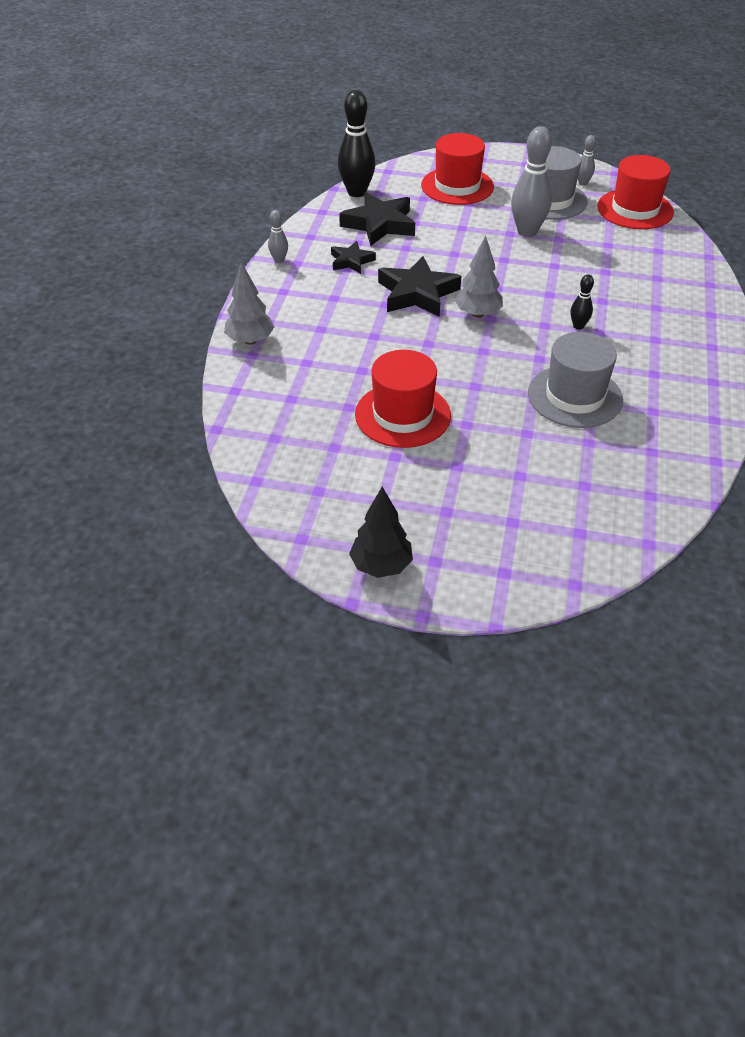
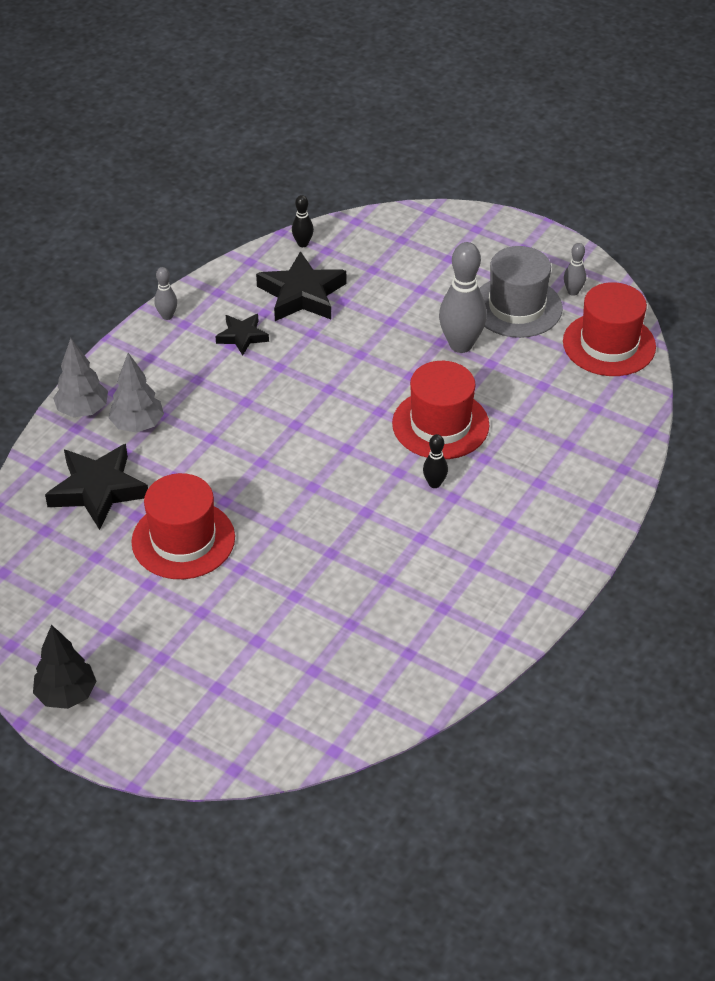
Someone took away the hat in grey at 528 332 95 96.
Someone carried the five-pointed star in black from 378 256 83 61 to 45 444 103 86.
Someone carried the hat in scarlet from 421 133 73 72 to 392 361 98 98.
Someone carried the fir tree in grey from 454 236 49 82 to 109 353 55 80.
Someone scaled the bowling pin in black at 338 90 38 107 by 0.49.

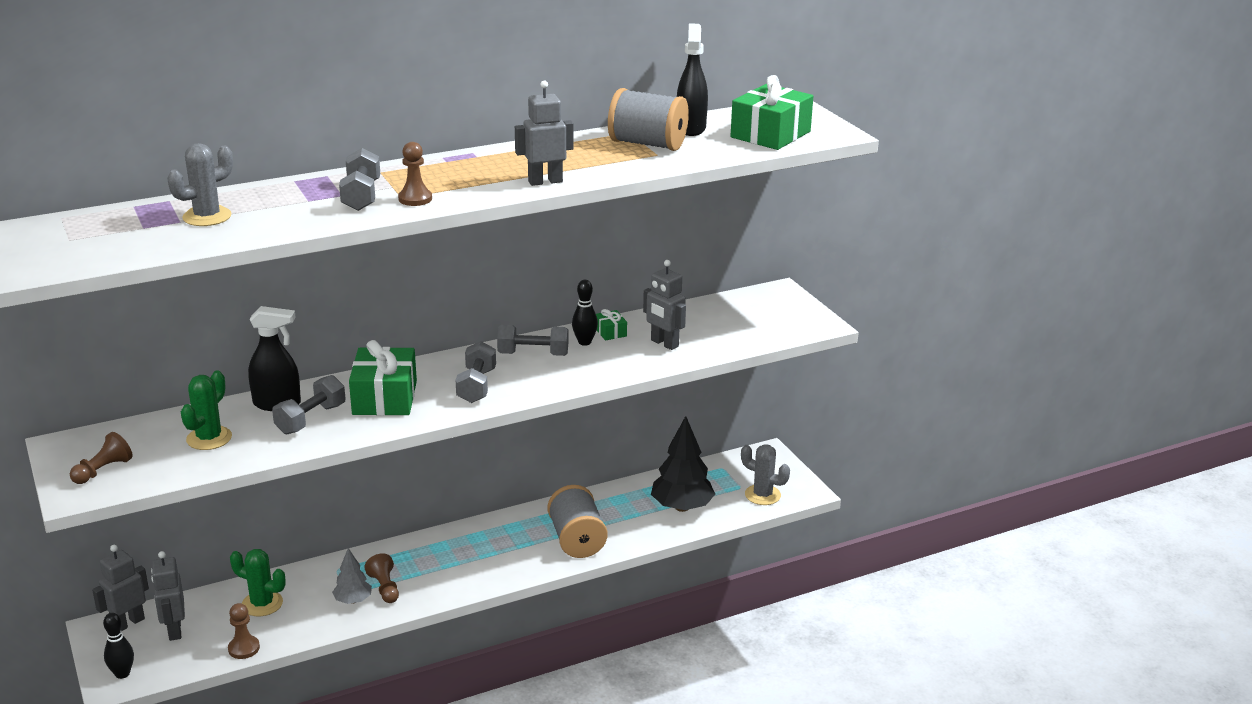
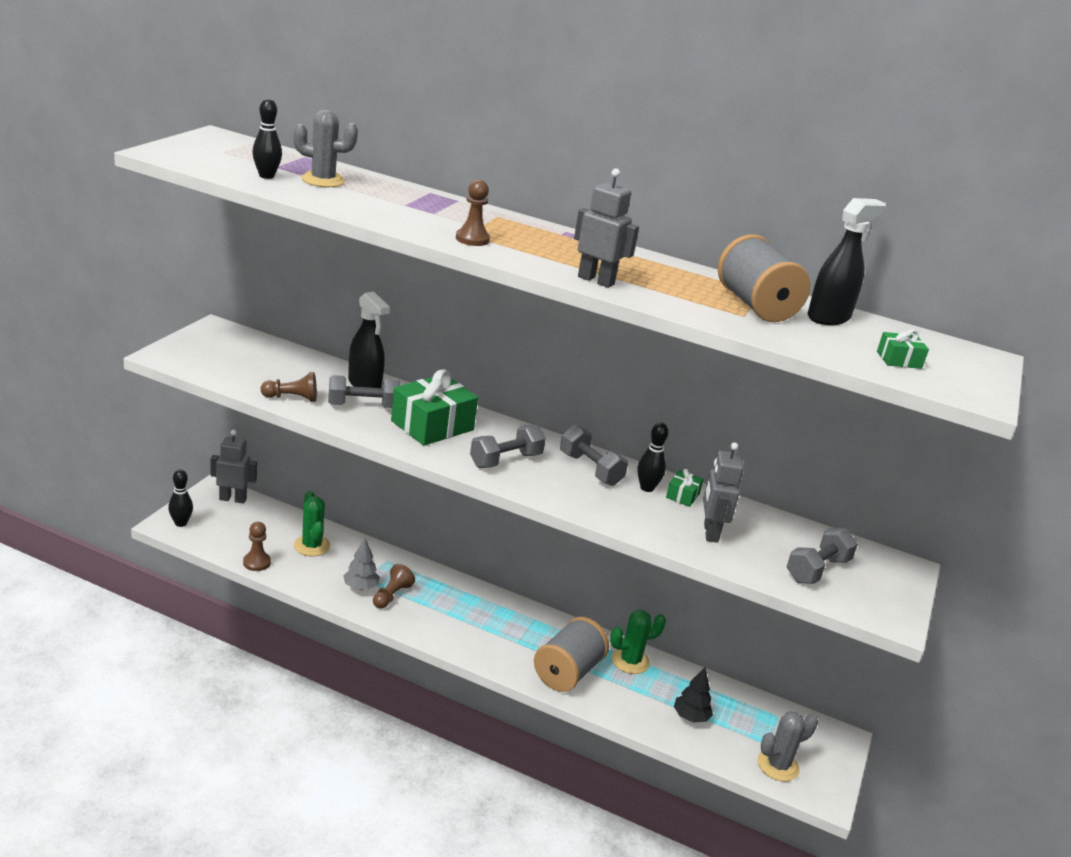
Someone took away the robot in grey at 151 551 34 90.
Someone put down the bowling pin in black at 252 99 30 80.
Someone carried the pawn in dark brown from 70 432 63 52 to 261 372 56 30.
Someone carried the prickly plant in emerald from 181 370 51 80 to 610 610 56 64.
Someone carried the free weight in grey from 339 148 41 63 to 787 528 71 56.
Someone rotated the prickly plant in grey at 741 444 49 61 by 75 degrees clockwise.
Someone scaled the fir tree in black at 651 416 64 96 by 0.55.
Someone scaled the wrapped gift in emerald at 731 75 82 75 by 0.45.

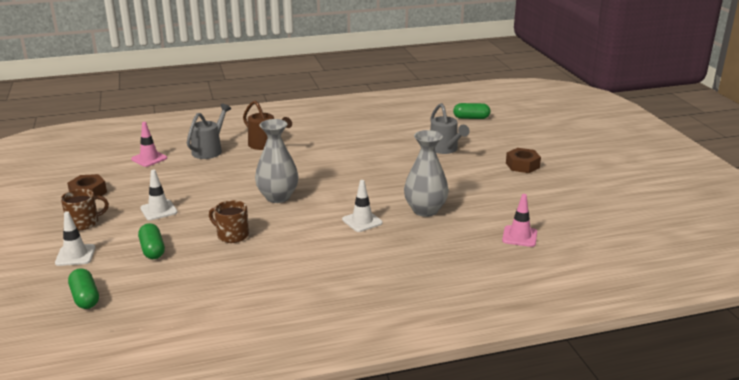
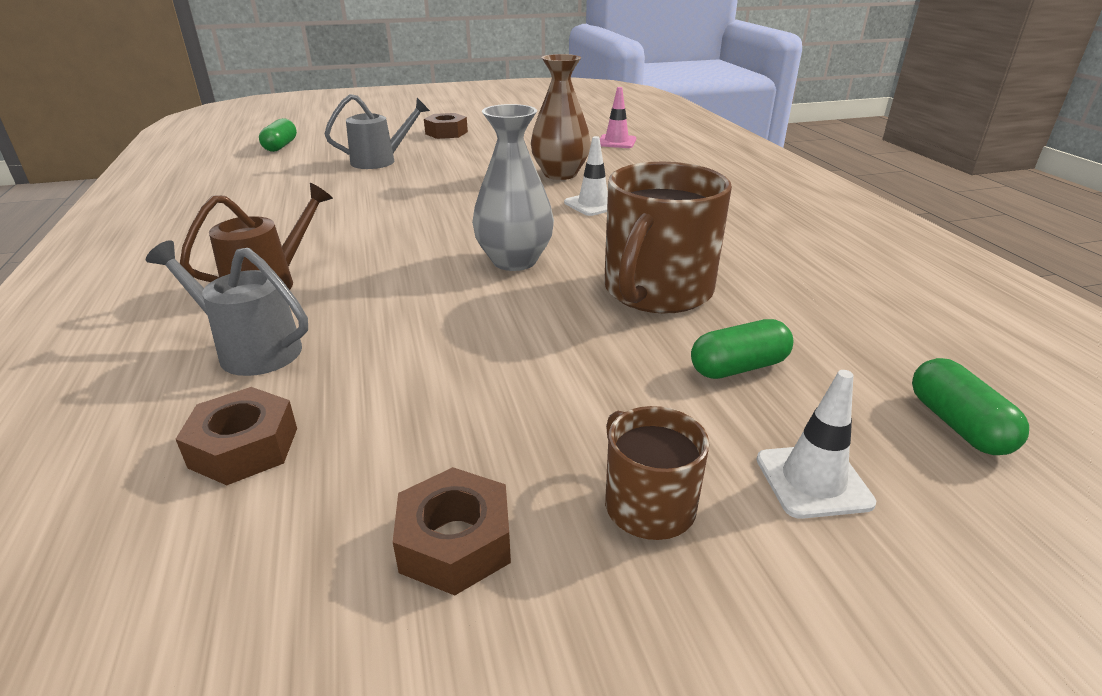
Someone took away the safety cone in pure white at 140 169 38 51.
Someone swapped the safety cone in rose-pink at 131 122 36 45 for the nut in dark brown at 176 387 121 98.
Someone repainted the flower vase in grey at 404 130 45 87, which became the flower vase in dark brown at 531 54 60 126.
Someone rotated the capsule in emerald at 68 268 31 41 by 75 degrees counterclockwise.
Someone scaled the tea mug in dark brown at 209 200 40 43 by 1.91.

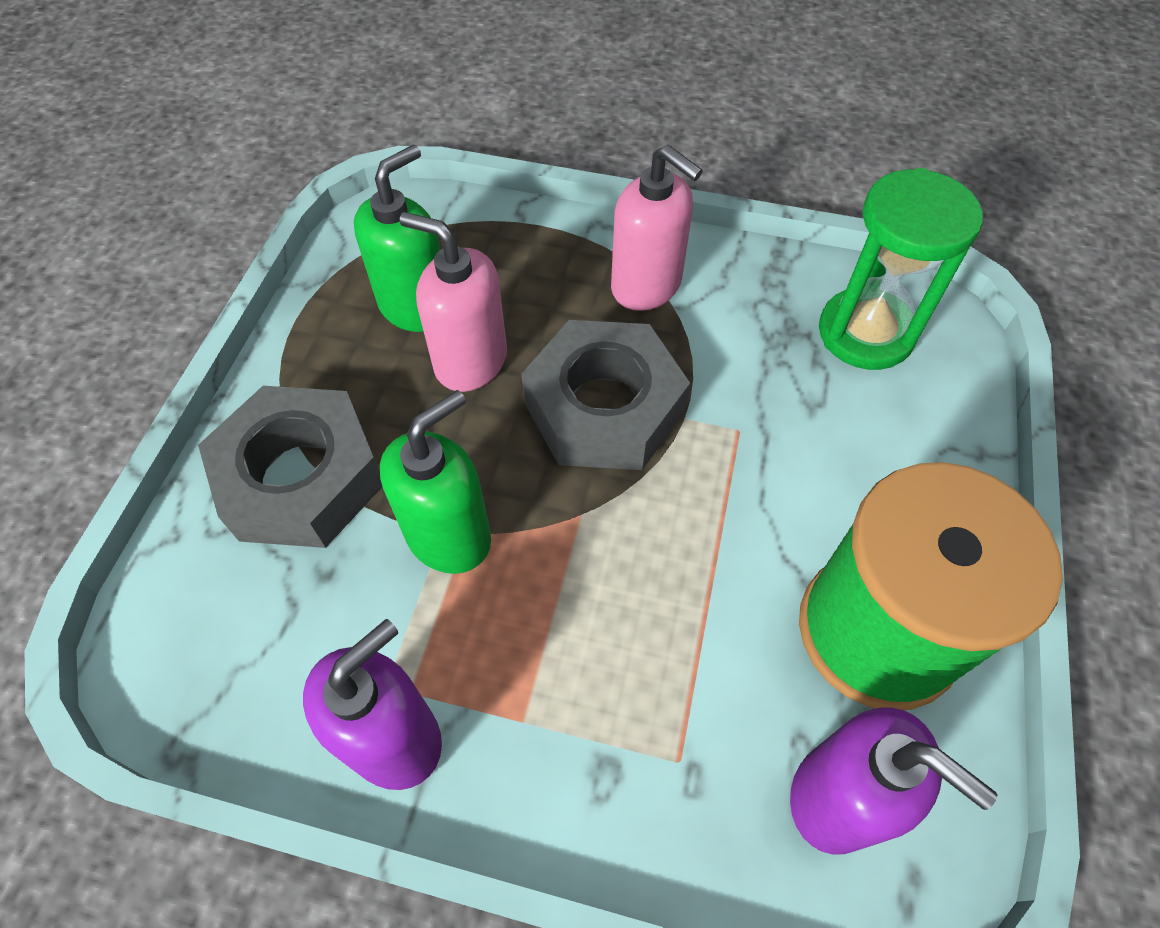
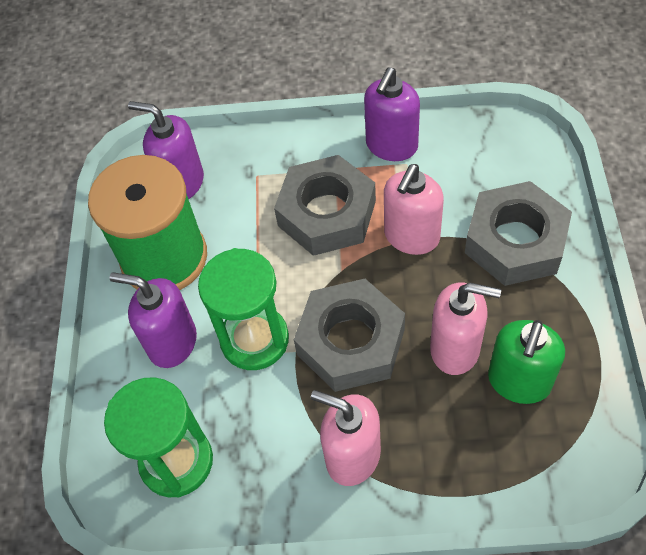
Someone put down the pump bottle in violet at 109 272 88 96.
Someone put down the sandglass in emerald at 198 248 91 122.
Someone put down the nut in grey at 274 155 102 101.
Someone repainted the pump bottle in emerald at 380 390 111 184, which became the pump bottle in rose-pink at 384 164 60 91.

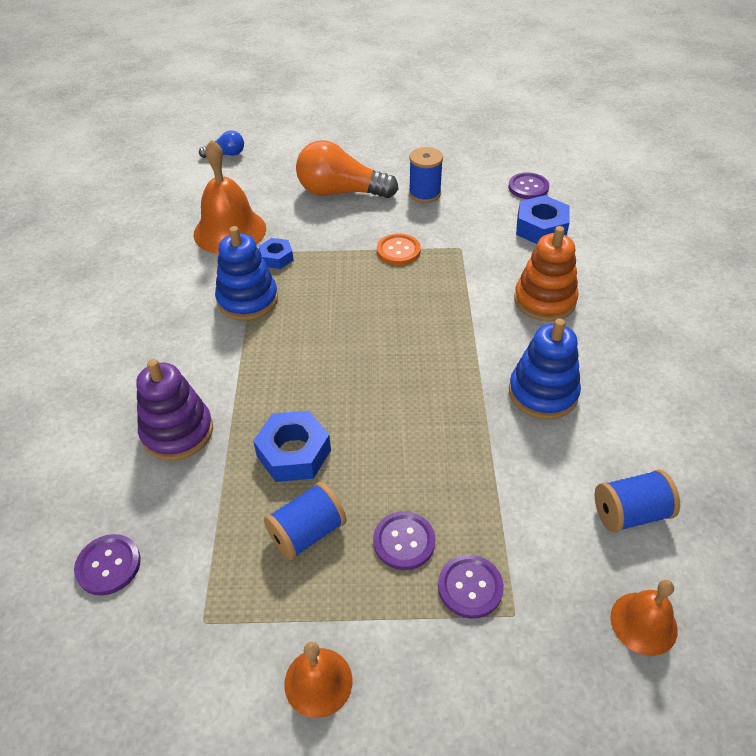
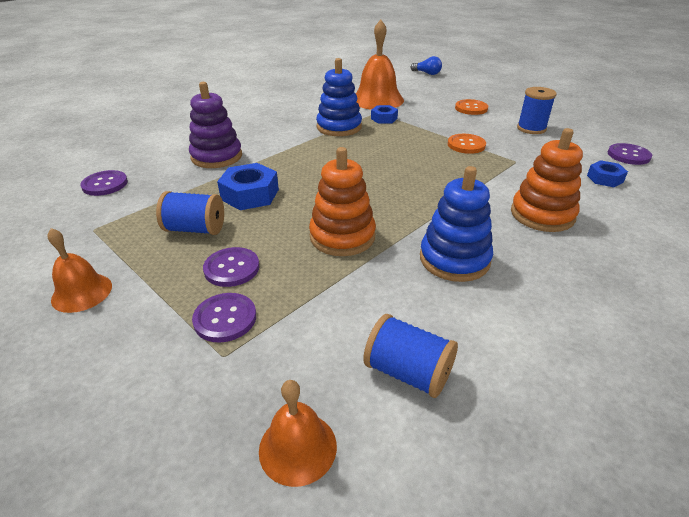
Someone put down the stacking toy in orange at 309 147 67 109.
Someone swapped the light bulb in orange at 296 140 102 58 for the button in orange at 455 99 33 16.
Someone scaled the nut in royal blue at 516 195 54 49 by 0.61.

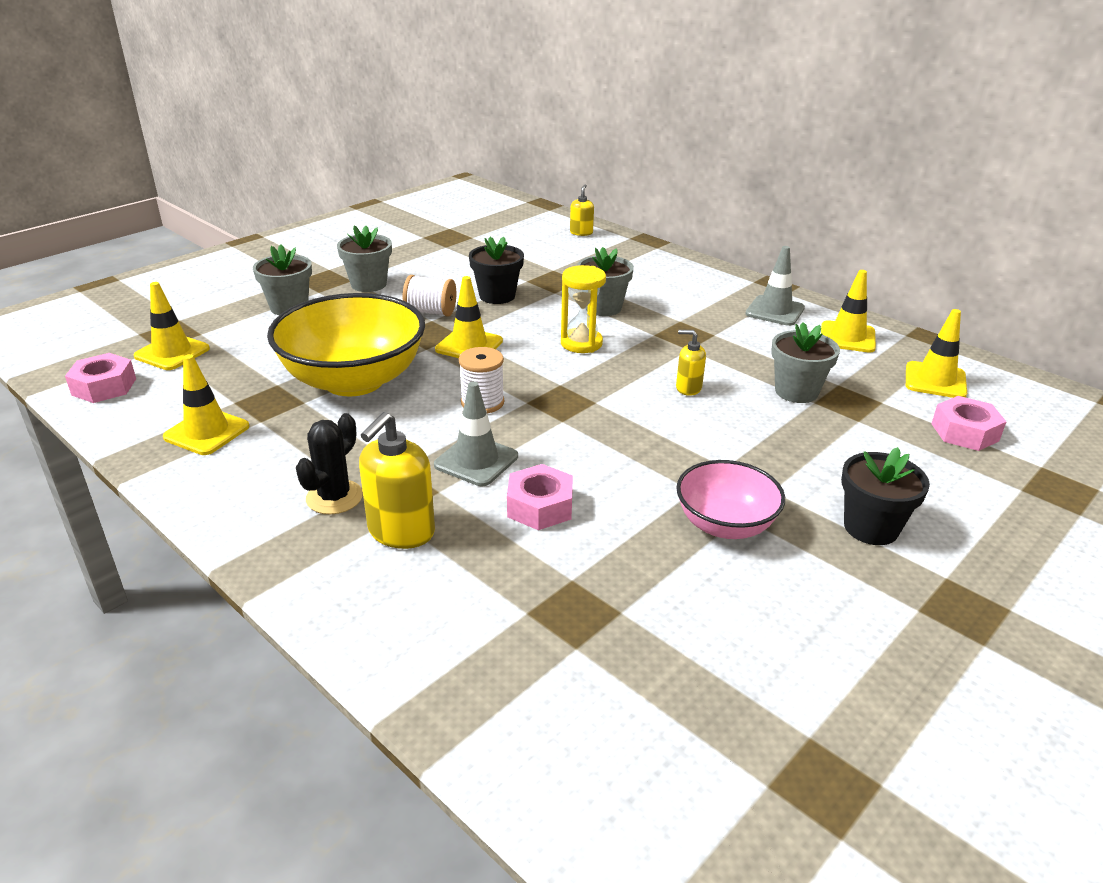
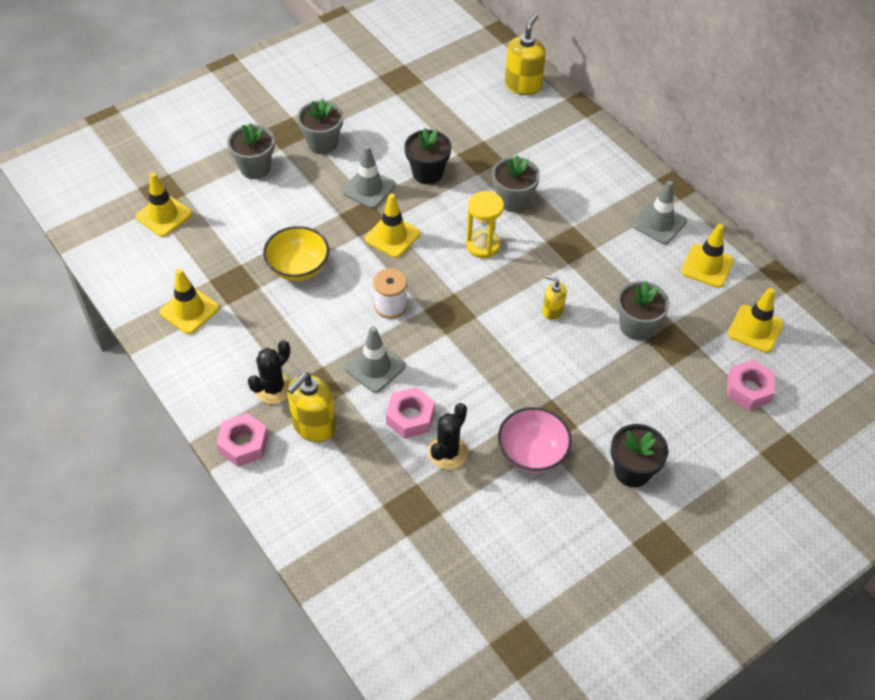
Someone put down the prickly plant in black at 428 403 40 67.
Someone carried the nut in rose-pink from 65 353 71 50 to 216 413 52 54.
Someone swapped the reel of thread in pure white at 403 275 53 42 for the safety cone in grey at 342 145 54 64.
Someone scaled the bowl in yellow at 267 293 158 103 by 0.56.
Someone scaled the pump bottle in yellow at 570 184 24 52 by 1.75.

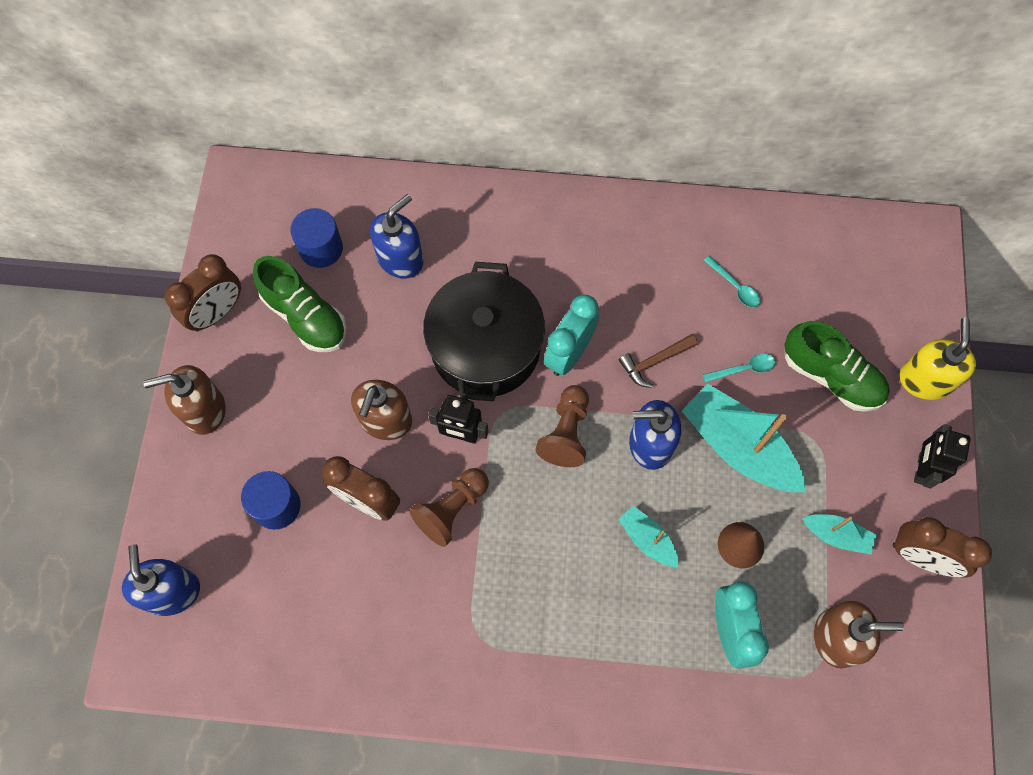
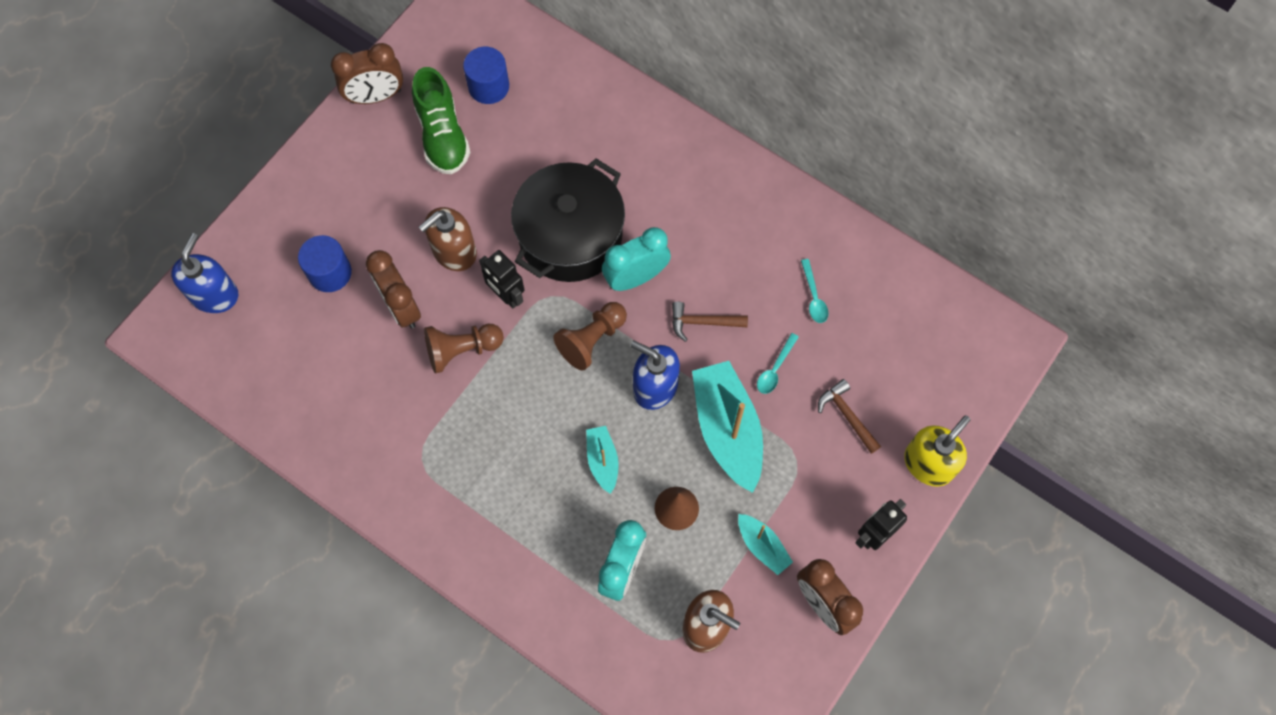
Someone took away the pump bottle in dark brown at 143 365 83 70.
Someone took away the pump bottle in royal blue at 370 194 54 85.
Someone swapped the lace-up shoe in emerald at 784 321 106 91 for the hammer in dark brown at 818 379 63 75.
Someone rotated the tablespoon in teal at 703 354 73 29 by 105 degrees clockwise.

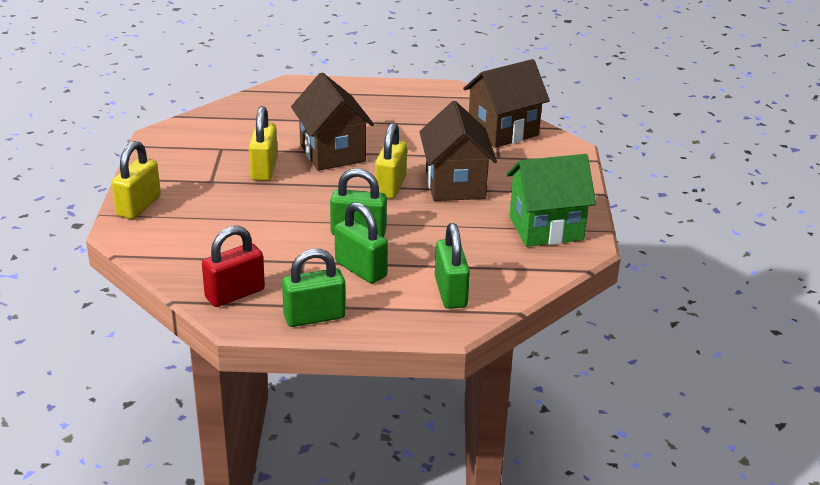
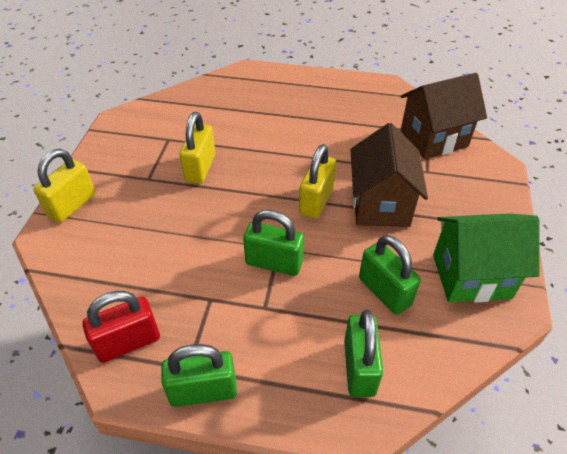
Someone took away the toy house in dark brown at 291 72 83 99.
Someone carried the padlock in emerald from 335 202 53 82 to 359 235 62 80.

